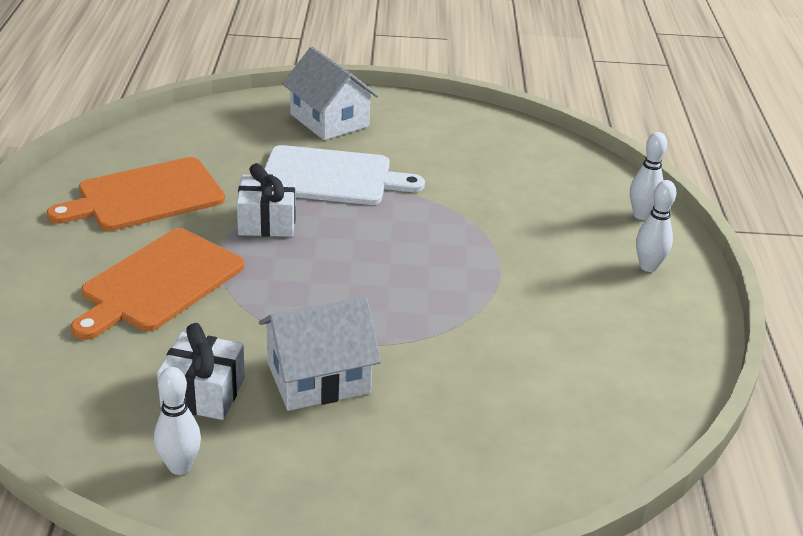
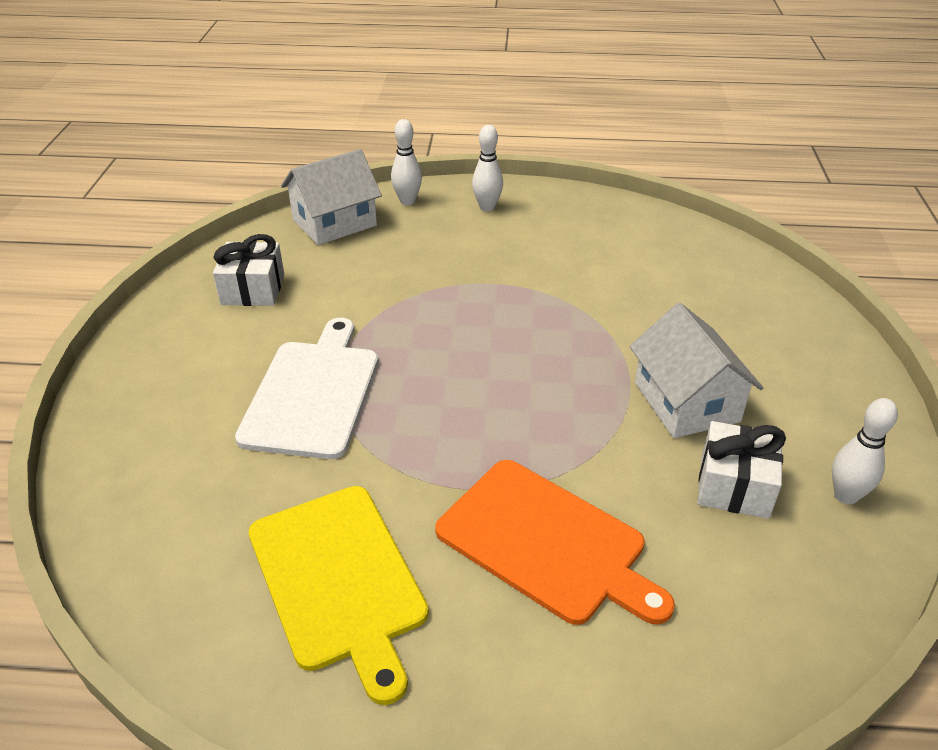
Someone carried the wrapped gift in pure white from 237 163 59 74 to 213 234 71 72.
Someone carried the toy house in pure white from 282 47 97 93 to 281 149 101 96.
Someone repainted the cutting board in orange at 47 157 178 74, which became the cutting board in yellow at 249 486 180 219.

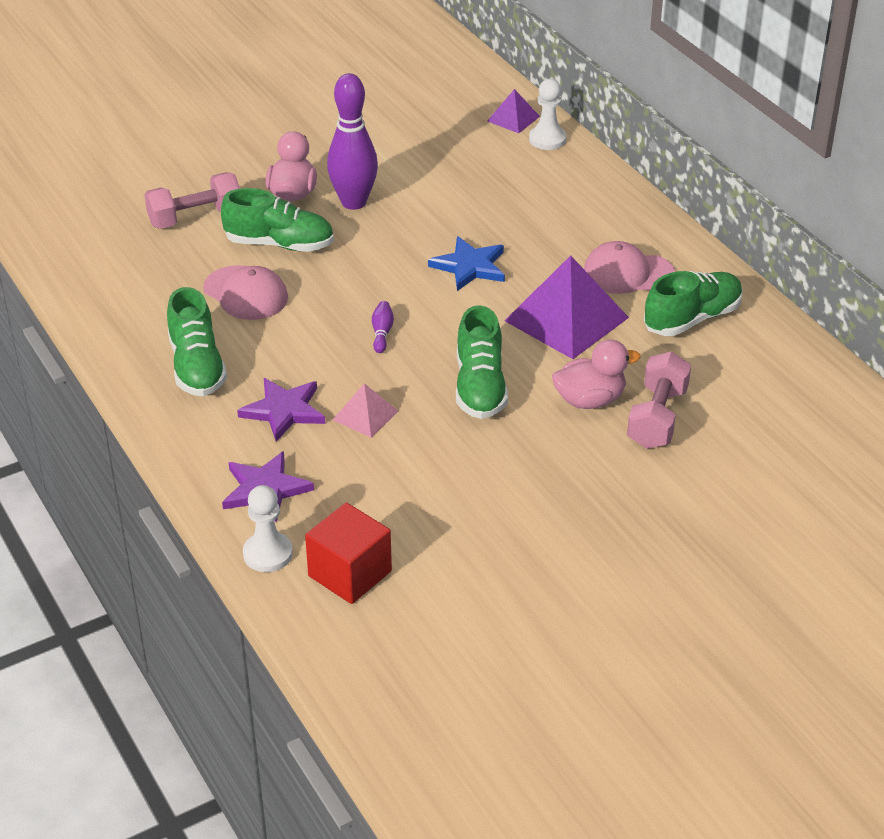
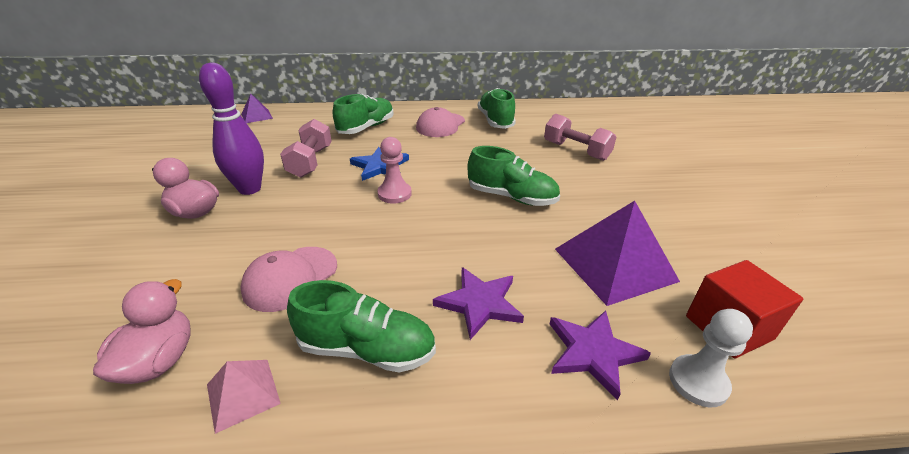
Someone took away the bowling pin in violet at 372 301 22 52.
Someone took away the pawn in pure white at 529 79 37 71.
Someone put down the pawn in rose-pink at 377 137 35 67.
Someone carried the free weight in rose-pink from 144 172 96 57 to 280 119 52 59.
Someone carried the lace-up shoe in emerald from 221 188 113 64 to 333 94 61 40.
Someone carried the solid pyramid in rose-pink from 333 383 65 55 to 207 360 74 74.
Someone carried the solid pyramid in violet from 505 255 124 104 to 555 201 125 105.
Someone carried the duck in rose-pink from 552 339 89 70 to 93 279 98 105.
Someone rotated the peaked cap in rose-pink at 203 265 85 55 by 150 degrees clockwise.

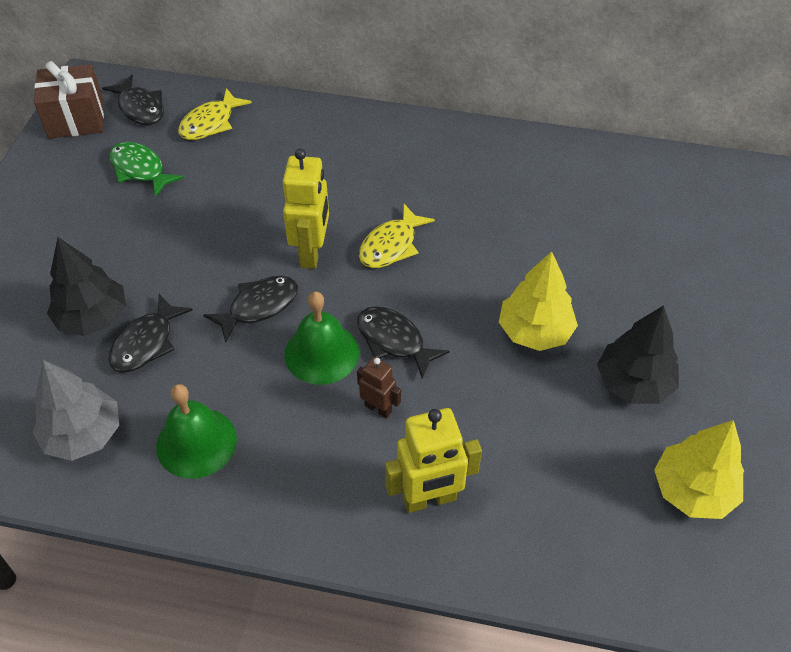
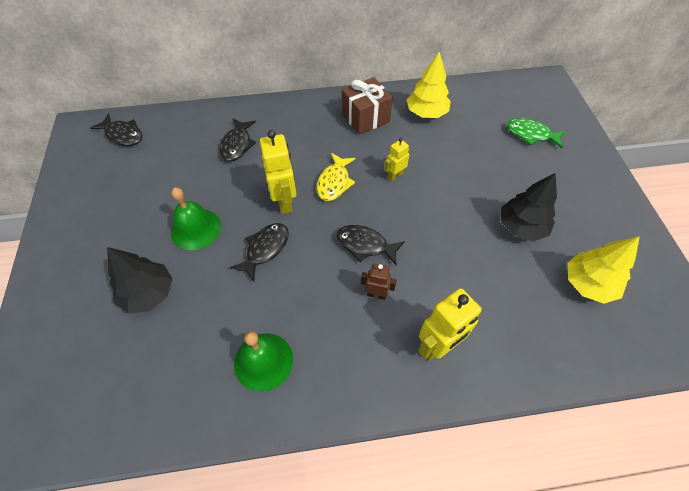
Someone took away the fir tree in grey at 33 360 86 101.
Someone took away the toy fish in yellow at 178 88 74 52.
Someone put down the robot in yellow at 384 138 26 43.
Someone carried the wrapped gift in dark brown from 34 61 70 78 to 342 77 51 58.
Someone carried the toy fish in black from 108 294 85 79 to 220 118 36 43.
Someone carried the toy fish in emerald from 109 142 75 56 to 507 118 59 30.
Someone carried the school bell in emerald from 285 291 74 94 to 171 187 50 63.
Someone carried the fir tree in yellow from 499 251 79 100 to 407 52 44 66.

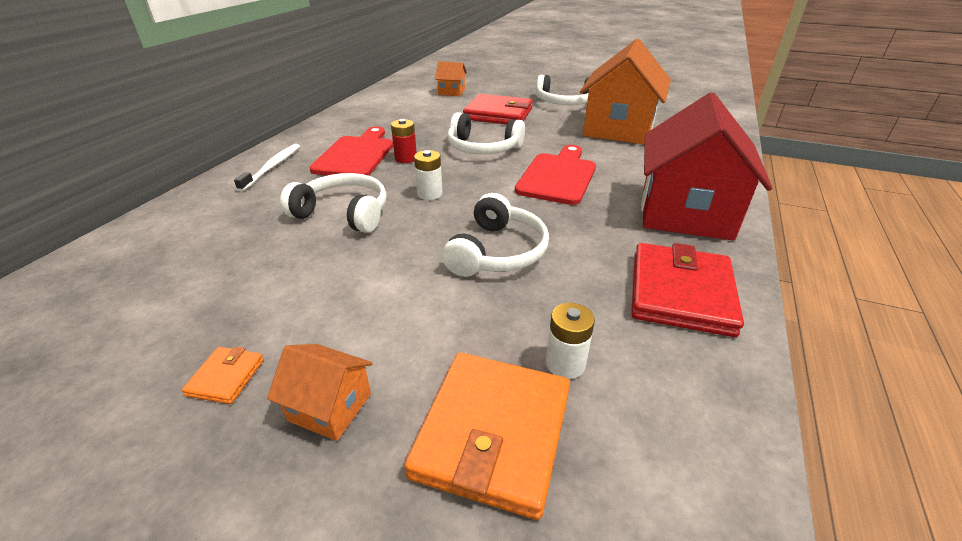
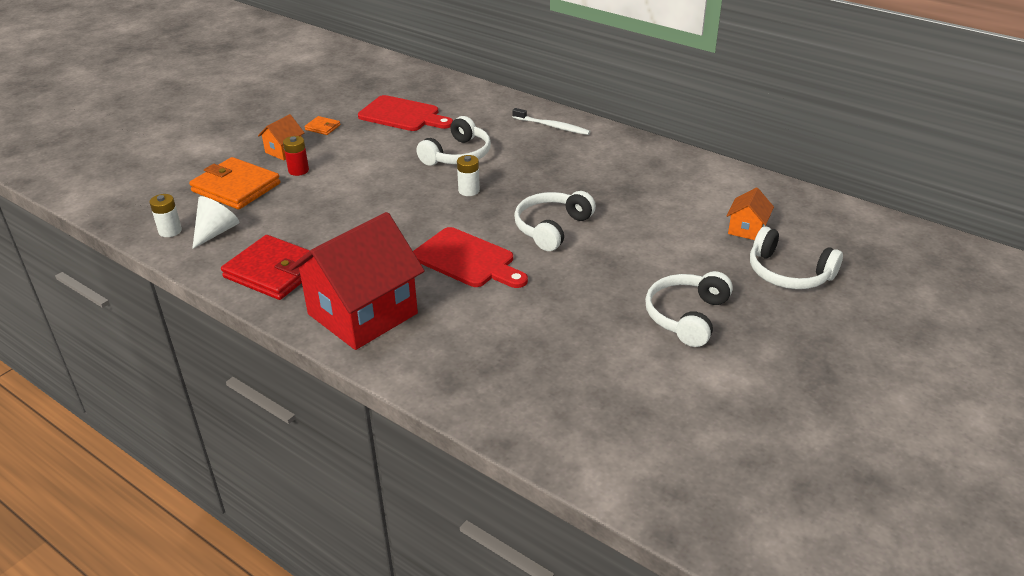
Someone took away the wallet in scarlet at 463 94 70 30.
Someone took away the toy house in orange at 580 39 91 106.
Someone put down the cone shape in pure white at 192 196 47 53.
Someone carried the cutting board in scarlet from 309 127 84 49 to 358 95 95 36.
Someone carried the battery in scarlet from 391 119 26 44 to 283 136 26 40.
Someone carried the headset in pure white from 442 193 107 84 to 750 226 93 63.
Someone carried the battery in pure white from 546 303 49 76 to 149 194 33 43.
Someone rotated the toy house in scarlet at 641 92 131 149 by 75 degrees counterclockwise.

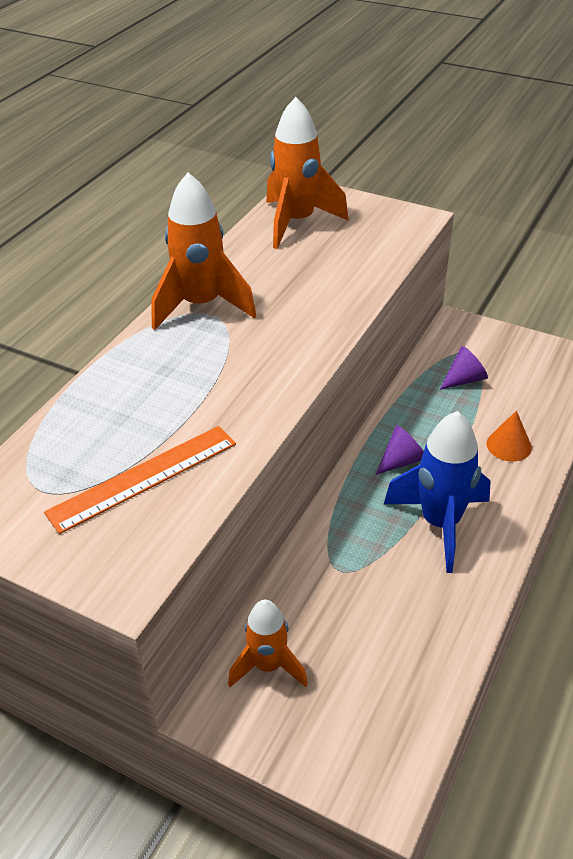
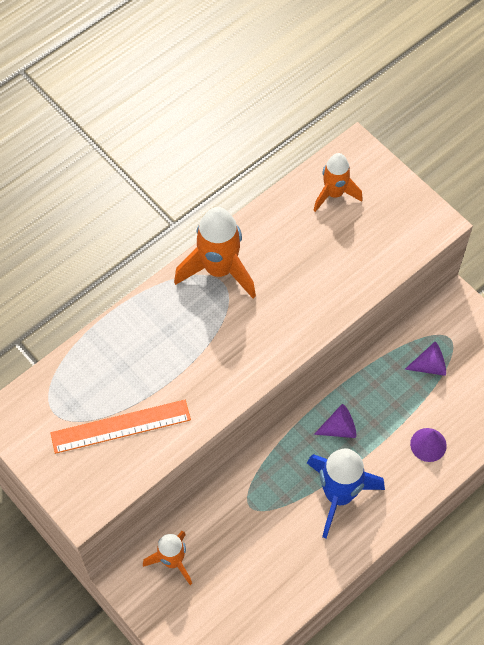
Someone repainted the cone shape in orange at 486 411 46 50, which became the cone shape in violet at 410 428 37 34.
Someone scaled the toy rocket in orange at 266 97 83 152 by 0.63.

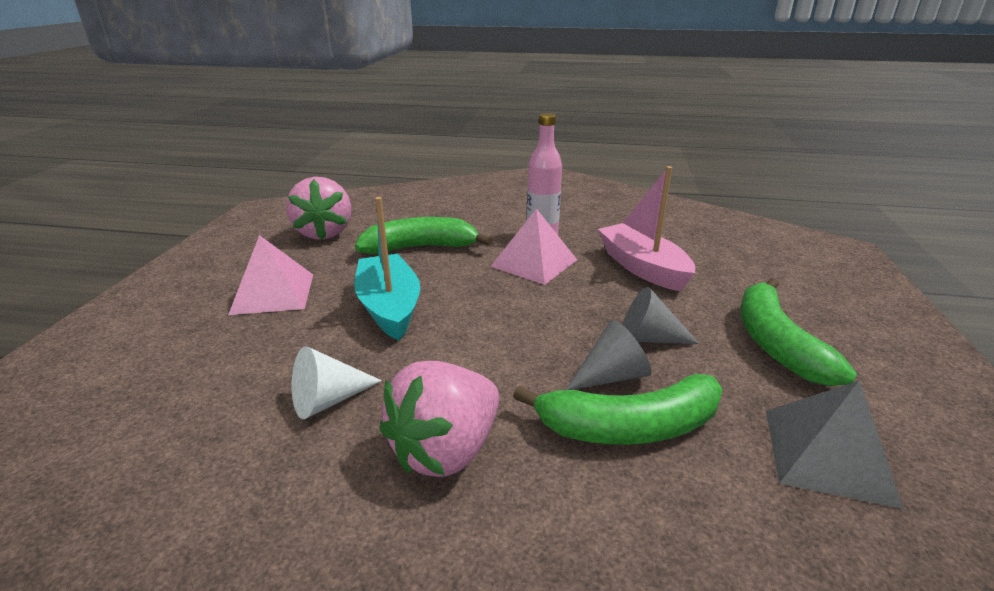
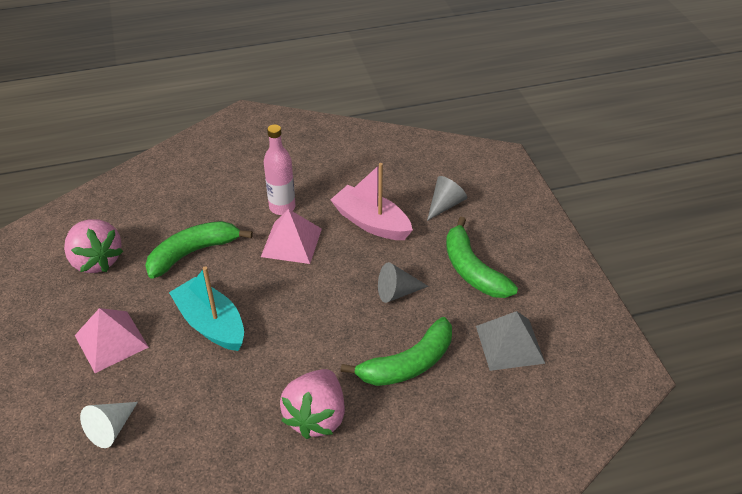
Someone carried the cone shape in pure white from 292 346 90 73 to 80 402 58 46.
Someone carried the cone shape in grey from 566 320 86 70 to 427 176 40 45.

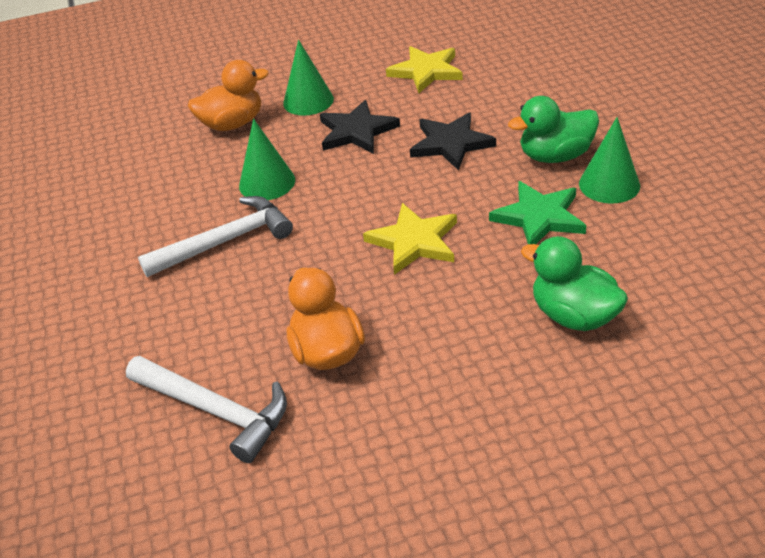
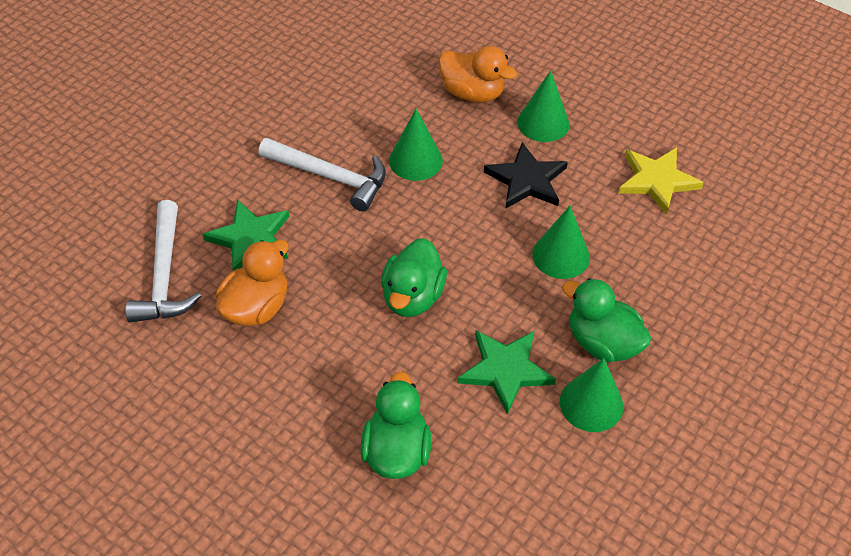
Someone put down the five-pointed star in emerald at 202 200 87 71.
Someone swapped the five-pointed star in yellow at 363 203 94 72 for the duck in emerald at 381 238 66 79.
Someone swapped the five-pointed star in black at 410 113 86 57 for the cone shape in emerald at 532 206 58 73.

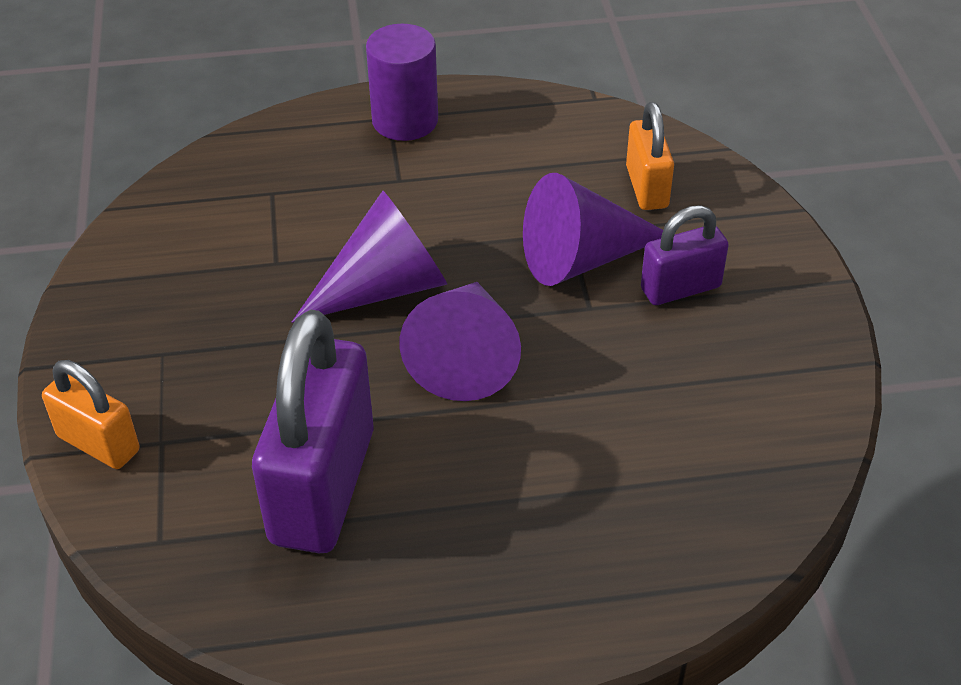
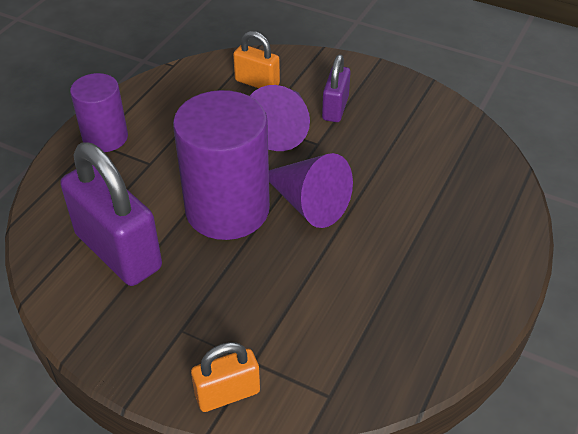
Someone carried the padlock in violet from 252 310 122 243 to 60 142 102 144.
Someone swapped the cone shape in violet at 292 191 155 132 for the cylinder shape in violet at 173 90 97 150.

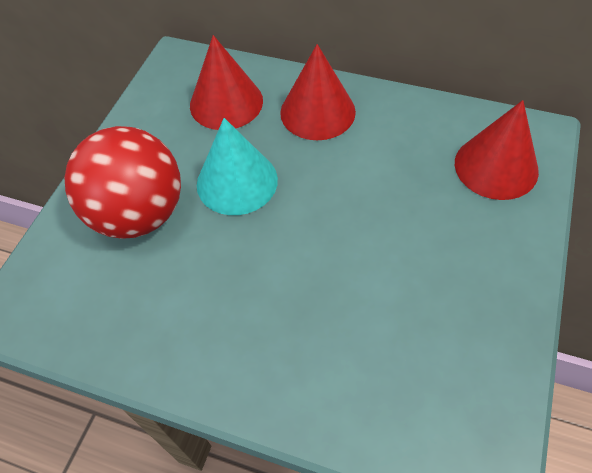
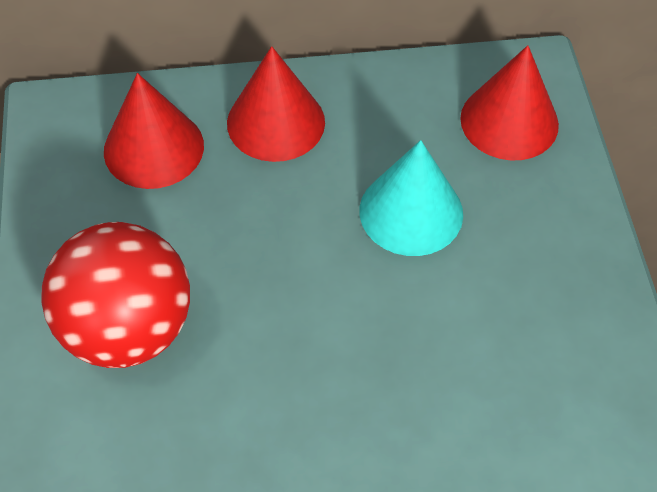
Someone carried the cone shape in teal from 197 118 81 97 to 359 140 104 116.

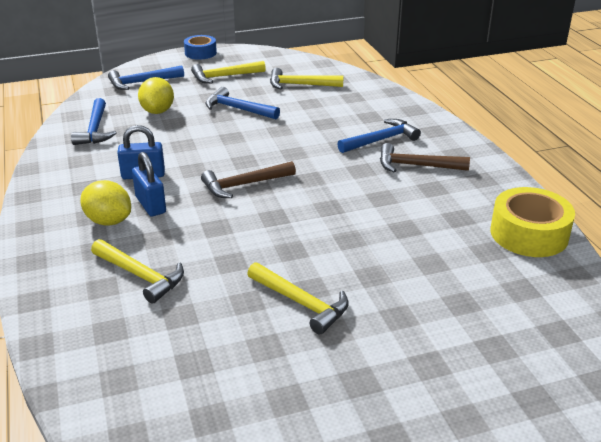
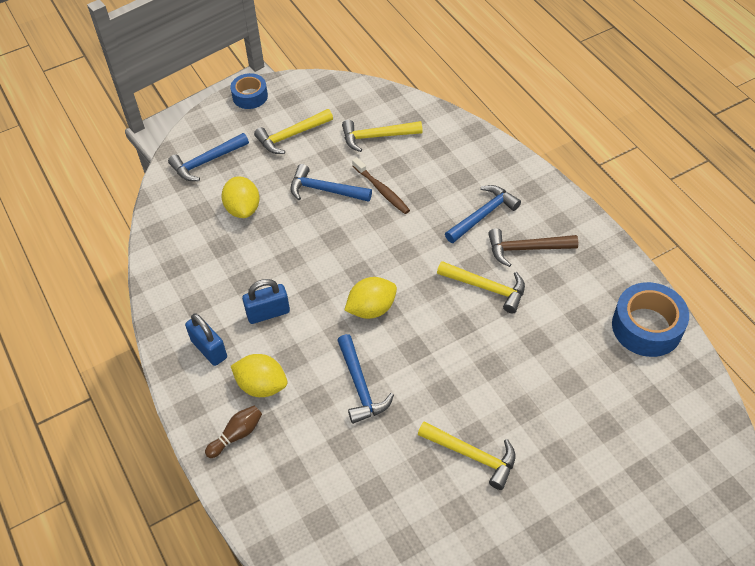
Someone put down the bowling pin in dark brown at 205 405 57 53.
Someone put down the dental brush in dark brown at 352 157 58 57.
Someone carried the hammer in royal blue from 71 98 46 47 to 337 334 57 90.
Someone carried the hammer in yellow from 91 239 93 65 to 437 261 88 52.
Someone carried the padlock in royal blue from 132 152 34 64 to 185 313 42 53.
Someone swapped the hammer in dark brown at 201 161 95 37 for the citrus fruit in yellow at 344 277 53 42.
Someone repainted the roll of tape in yellow at 490 187 85 70, which became the roll of tape in royal blue at 612 282 77 75.

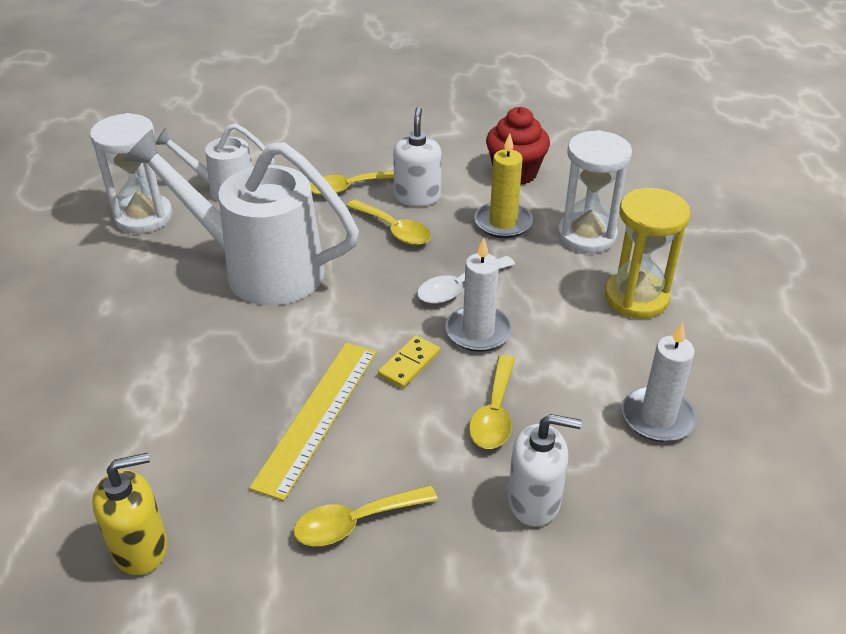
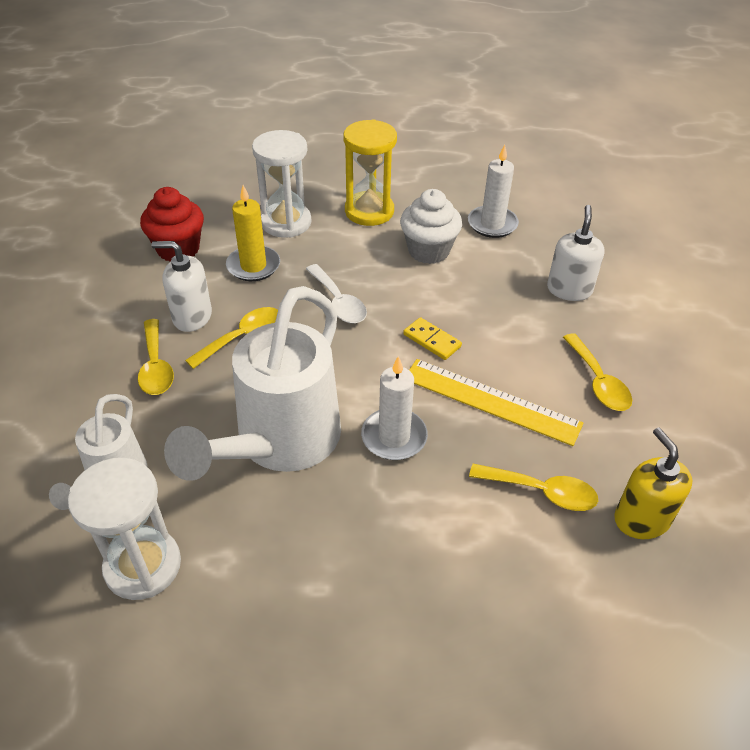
Someone put down the fairy cake in pure white at 400 189 62 75.
Someone carried the candle in pure white from 445 238 67 114 to 361 356 67 104.
Someone carried the tablespoon in yellow from 469 355 46 94 to 469 463 129 48.

